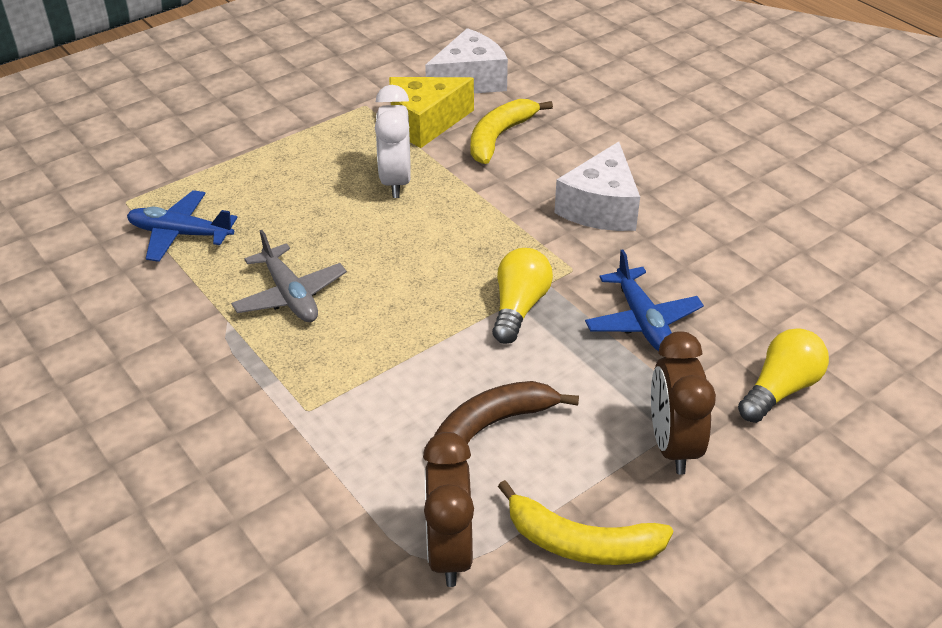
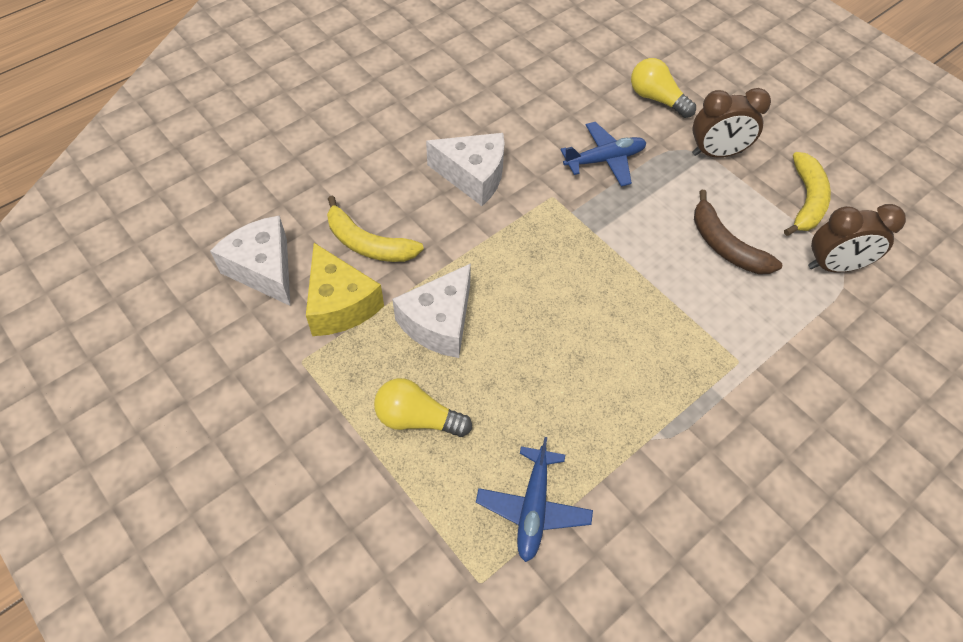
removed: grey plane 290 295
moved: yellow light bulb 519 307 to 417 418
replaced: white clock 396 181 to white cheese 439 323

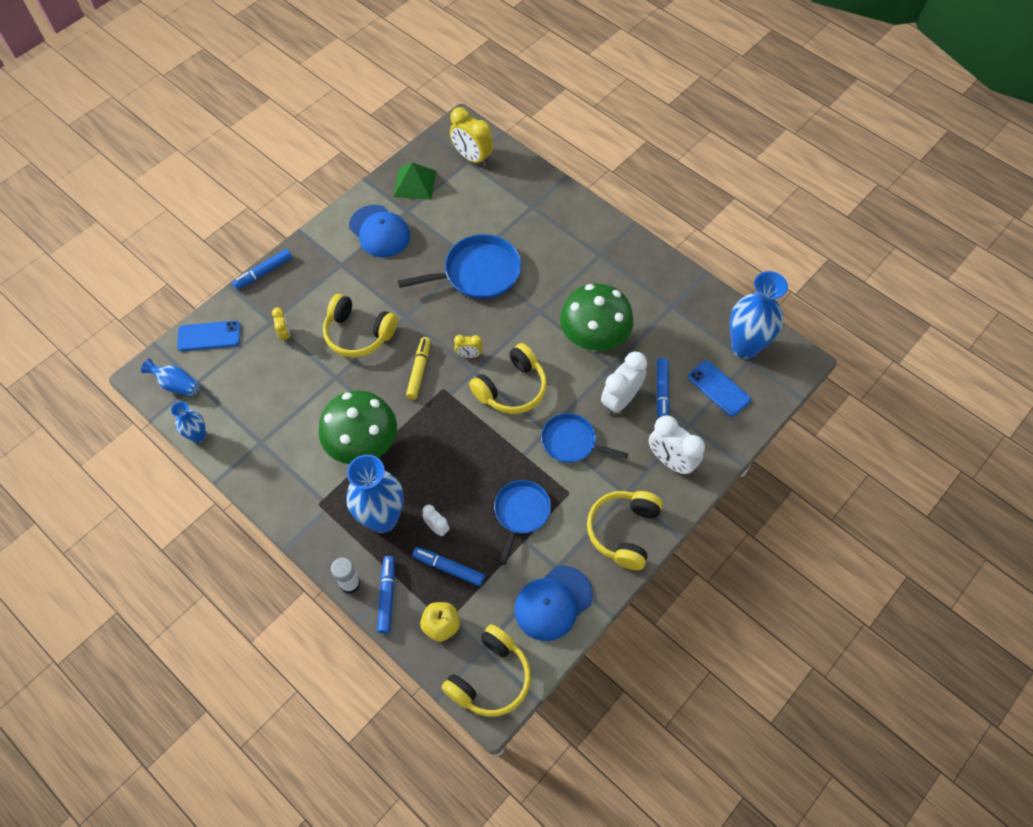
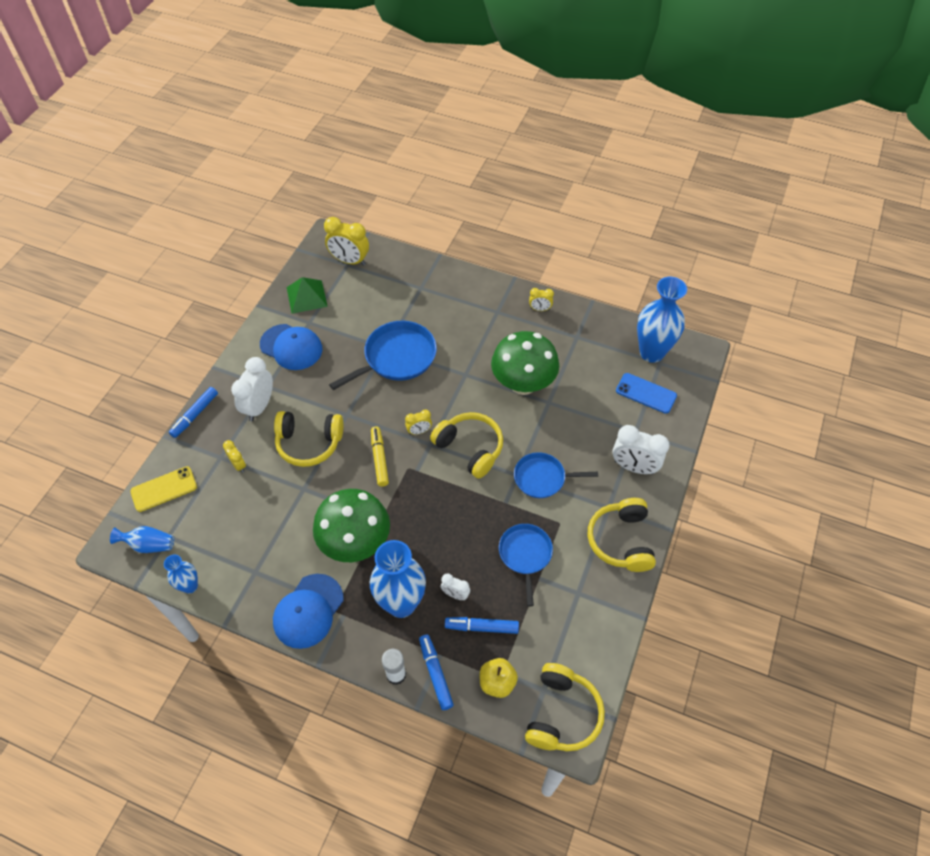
removed: blue marker 662 392
added: yellow clock 540 309
moved: white clock 620 400 to 259 406; blue cap 553 603 to 308 611
recoloured: blue phone 209 336 to yellow phone 164 489
turned: yellow headphones 512 388 = 470 448 75 degrees counterclockwise

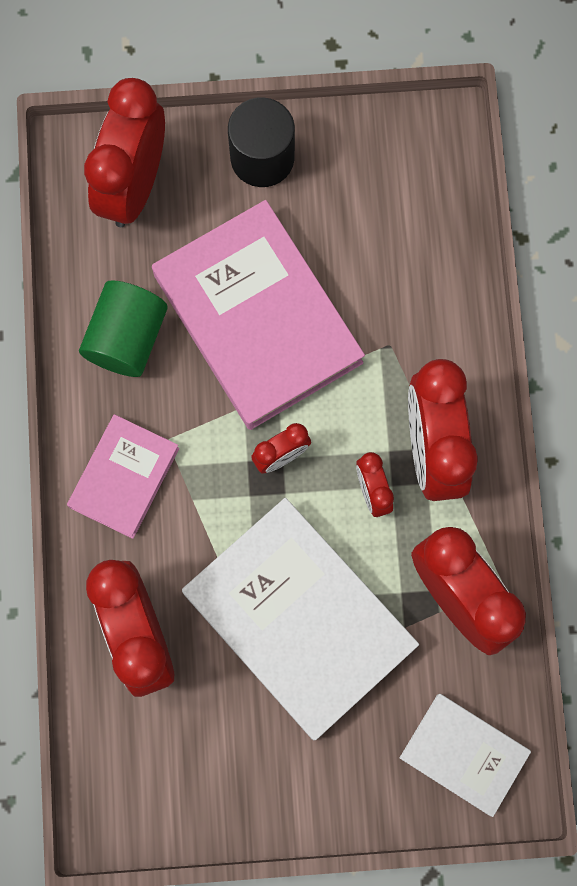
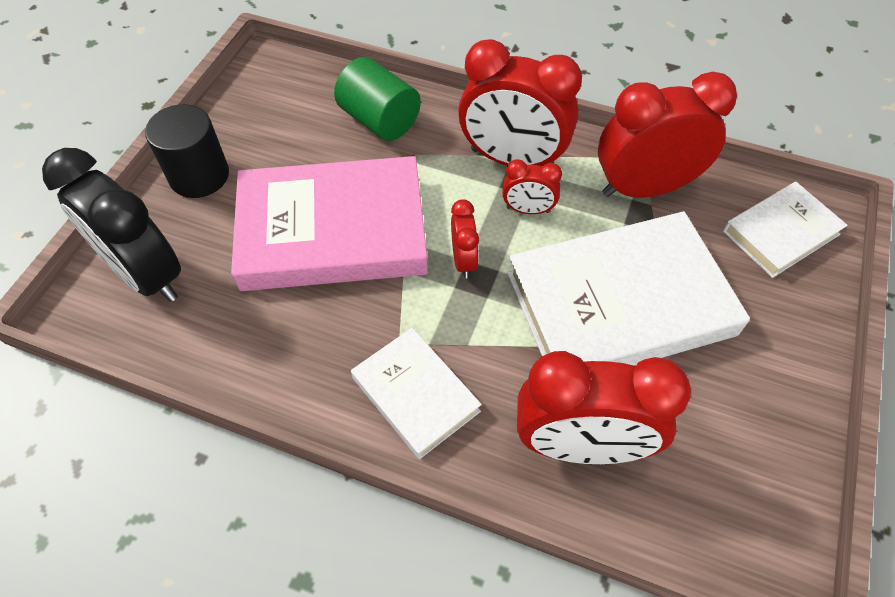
moved: green cylinder 127 338 to 380 120
recoloured: red clock 133 185 to black clock 146 275; pink book 124 477 to white book 415 395

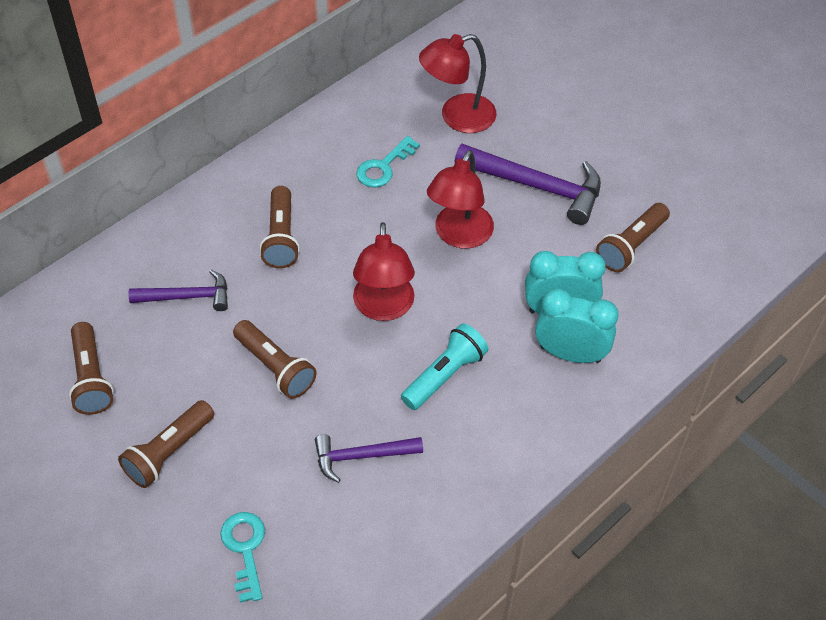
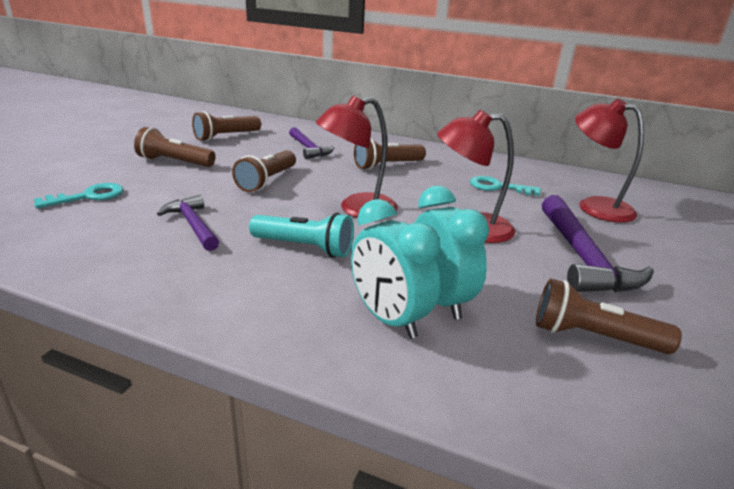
turned: turquoise clock 570 354 = 388 319 150 degrees clockwise

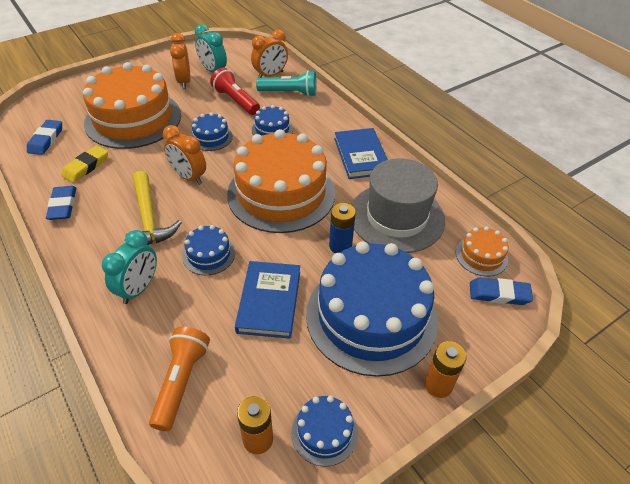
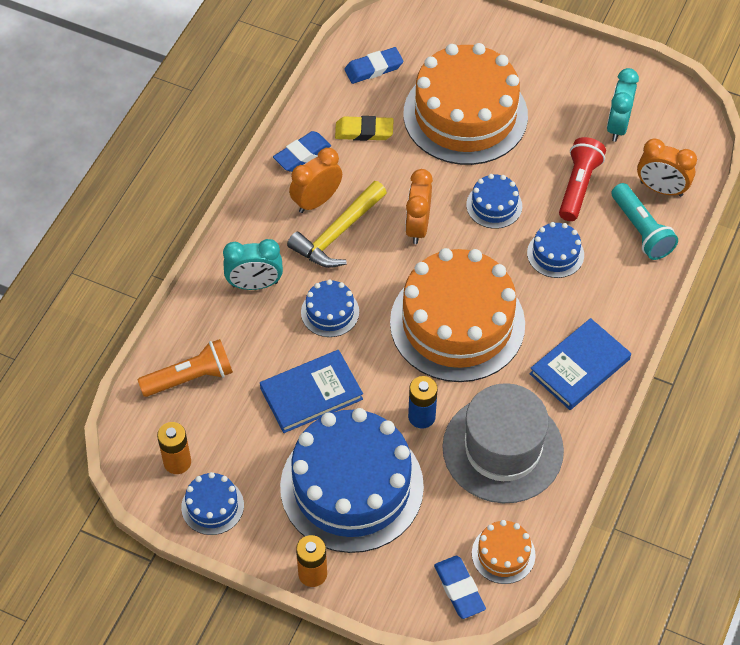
moved: orange clock 184 82 to 316 201

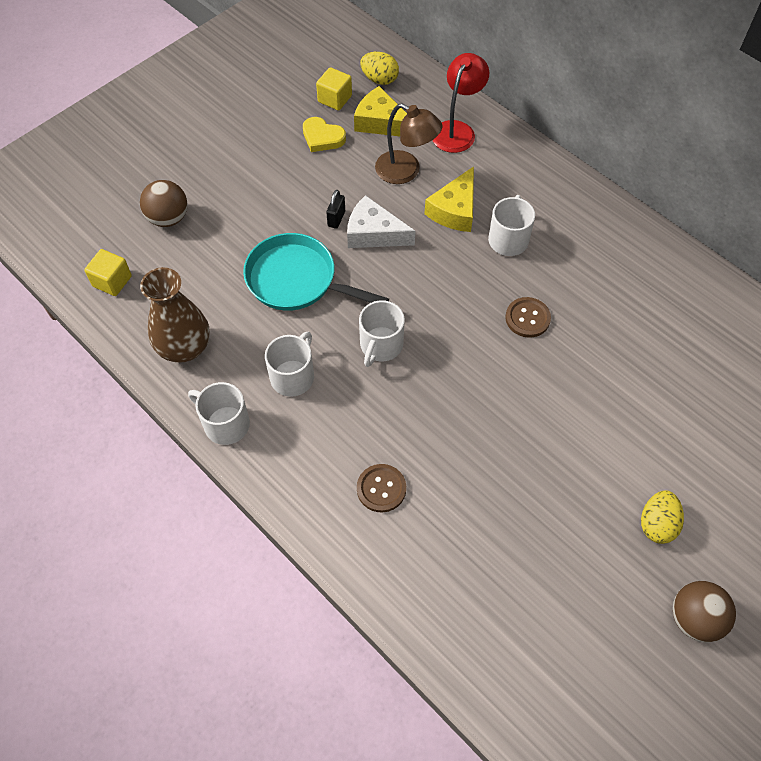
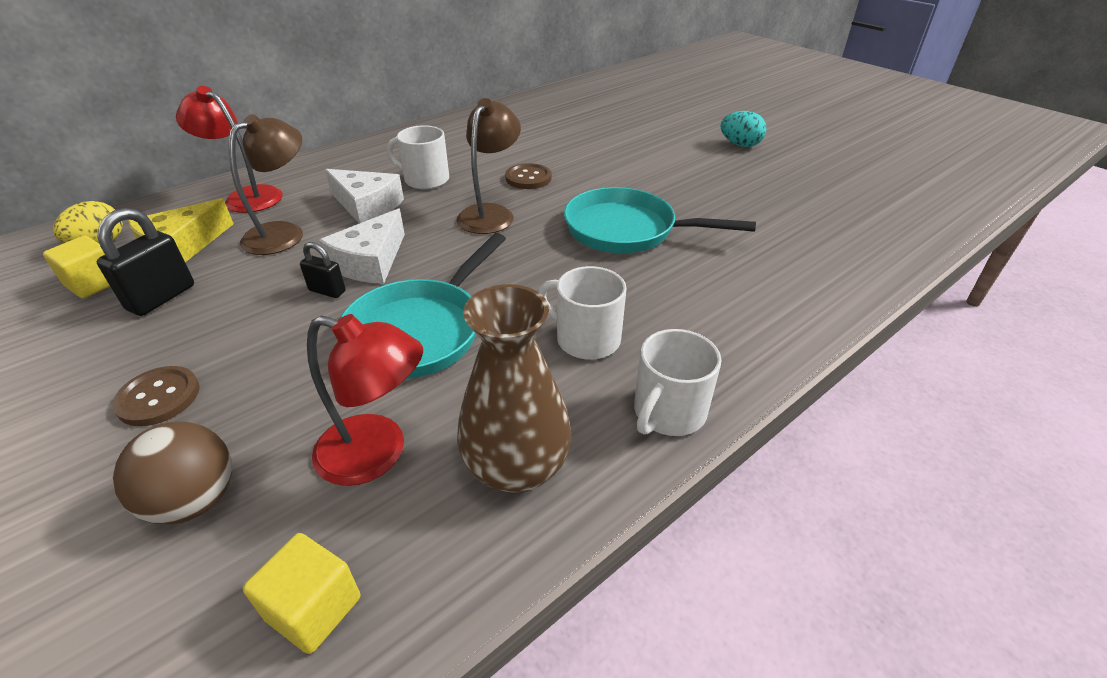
removed: white mug 380 345; brown ball 694 618
added: brown lamp 491 213; turquoise pan 627 230; red lamp 377 454
moved: brown button 381 489 to 158 397
replaced: yellow heart 322 137 to black padlock 161 298
recoloured: yellow cheese 454 210 to white cheese 367 206; yellow egg 657 524 to turquoise egg 740 145

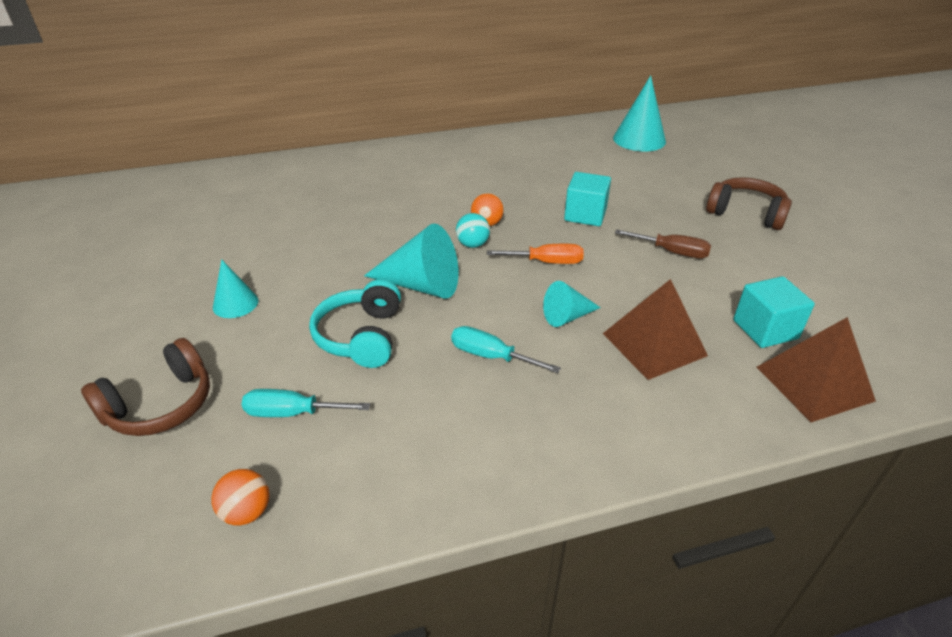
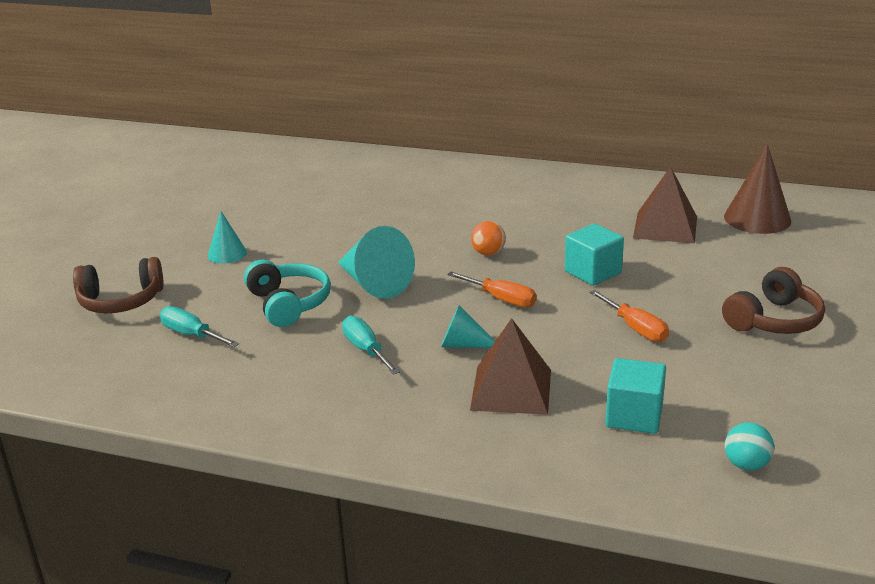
removed: orange ball 247 512
moved: turquoise ball 472 244 to 746 465; brown pyramid 814 383 to 665 227
recoloured: turquoise cone 639 139 to brown cone 757 218; brown screwdriver 672 252 to orange screwdriver 635 328
turned: brown headphones 746 213 = 773 320 75 degrees clockwise; turquoise headphones 361 336 = 288 304 120 degrees clockwise

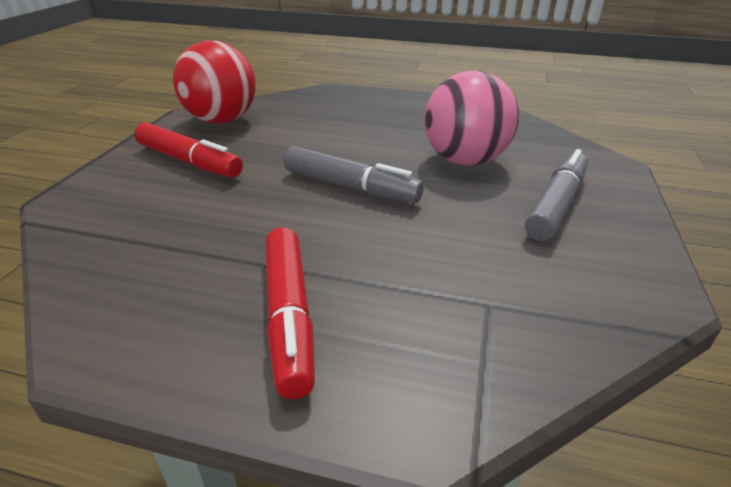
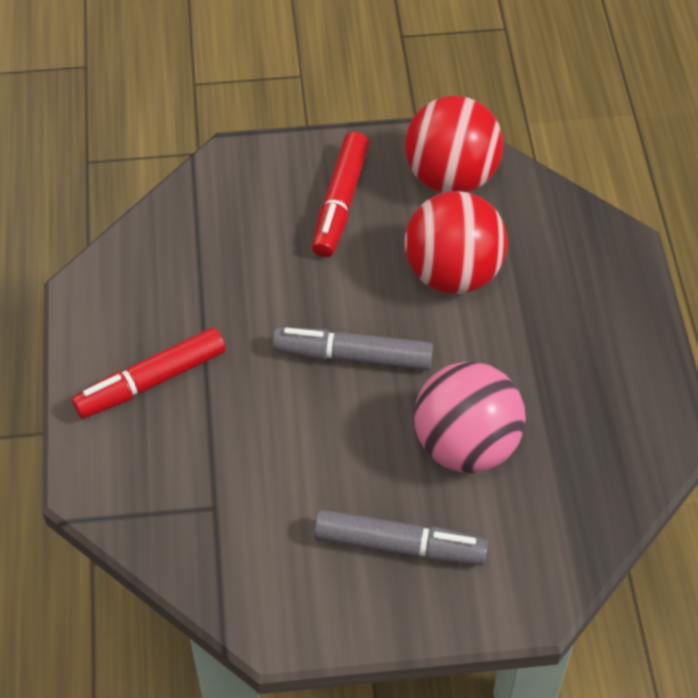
added: red ball 453 273
turned: grey marker 350 187 = 353 356 90 degrees clockwise

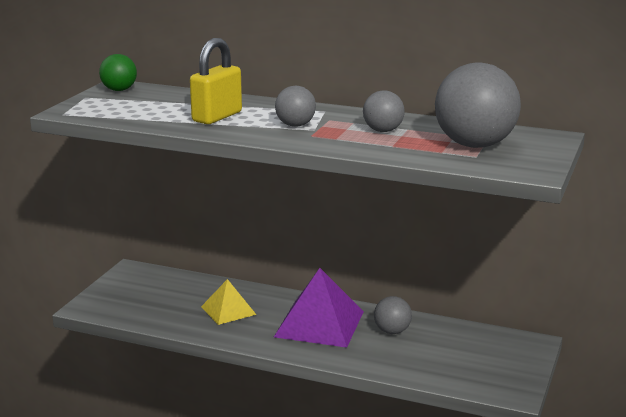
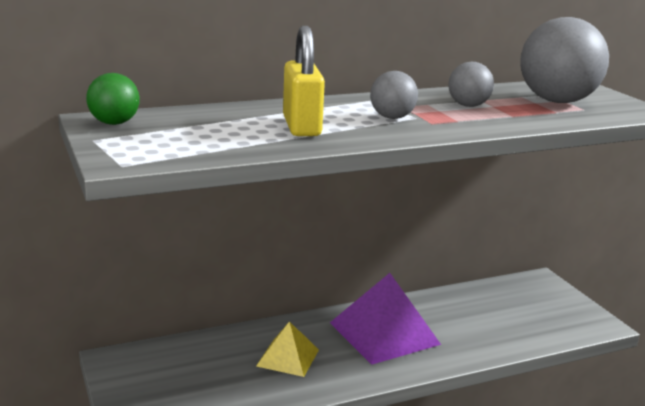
removed: grey ball 392 331

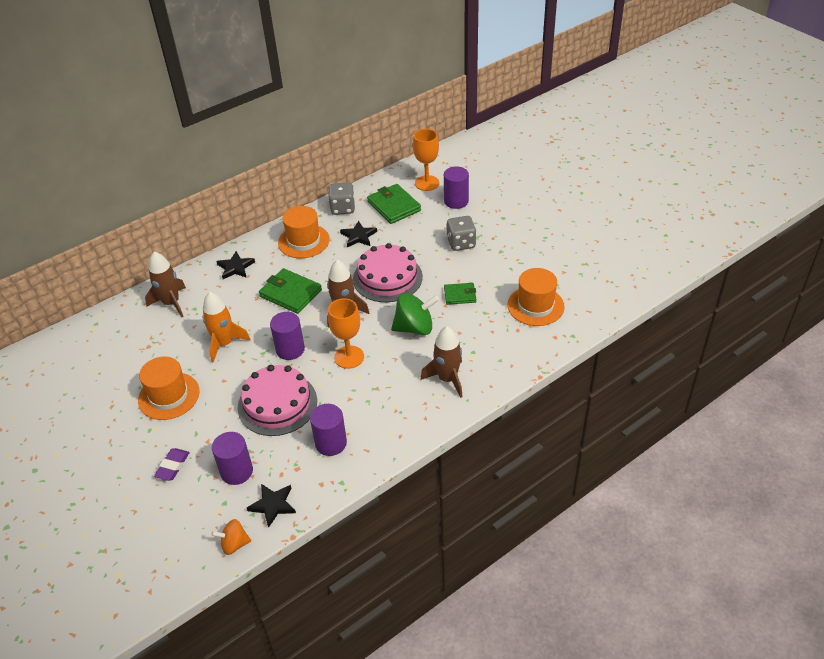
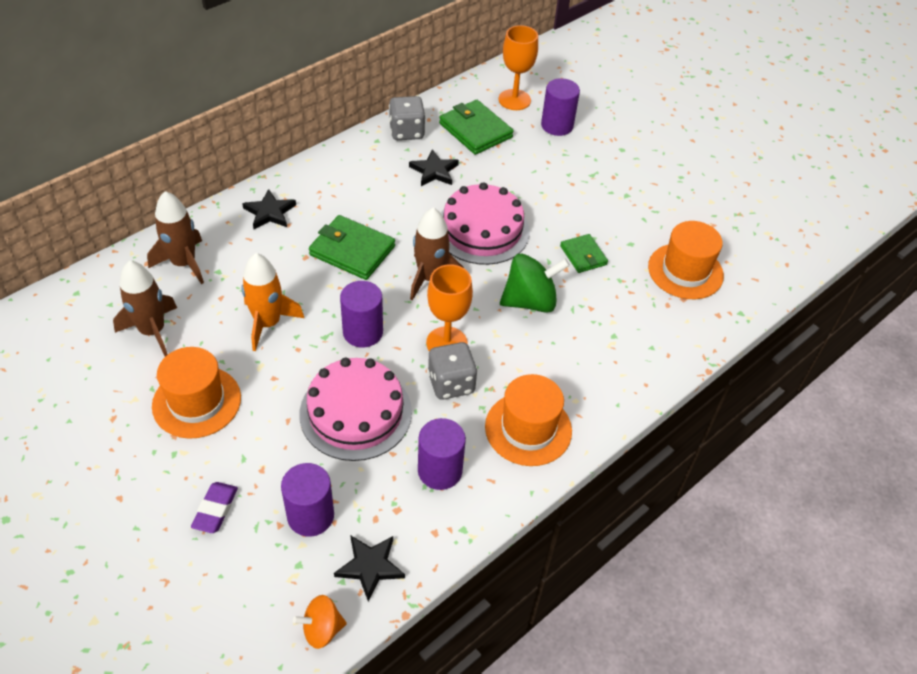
moved: orange hat 304 241 to 528 428; grey dice 461 243 to 451 383; brown rocket 447 379 to 152 331
turned: green wallet 460 295 = 583 255 75 degrees clockwise

